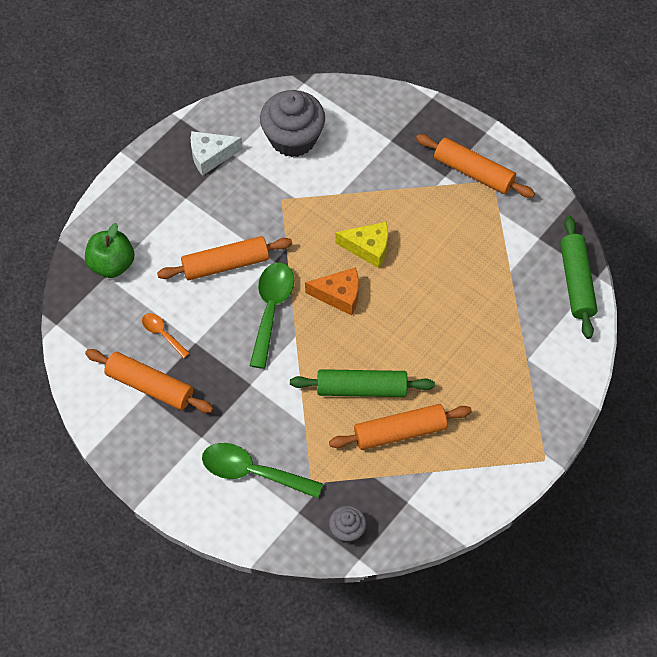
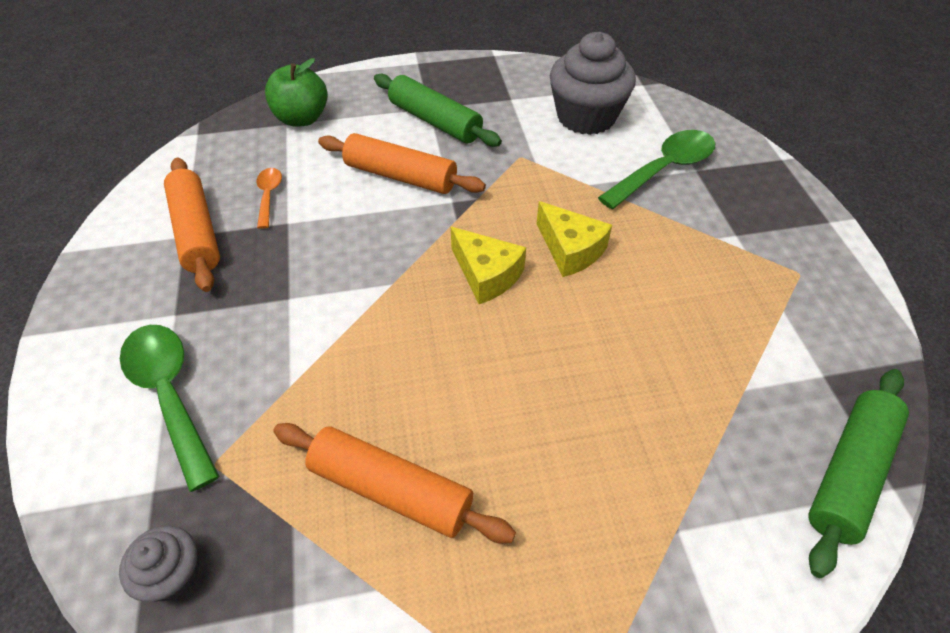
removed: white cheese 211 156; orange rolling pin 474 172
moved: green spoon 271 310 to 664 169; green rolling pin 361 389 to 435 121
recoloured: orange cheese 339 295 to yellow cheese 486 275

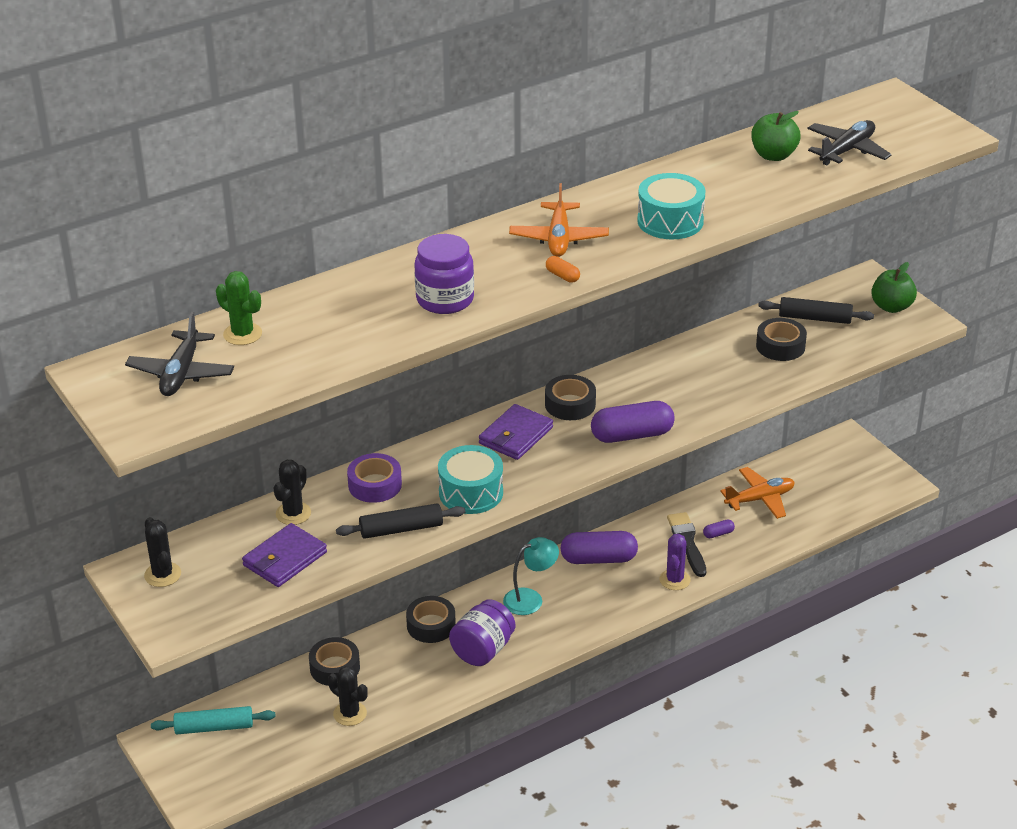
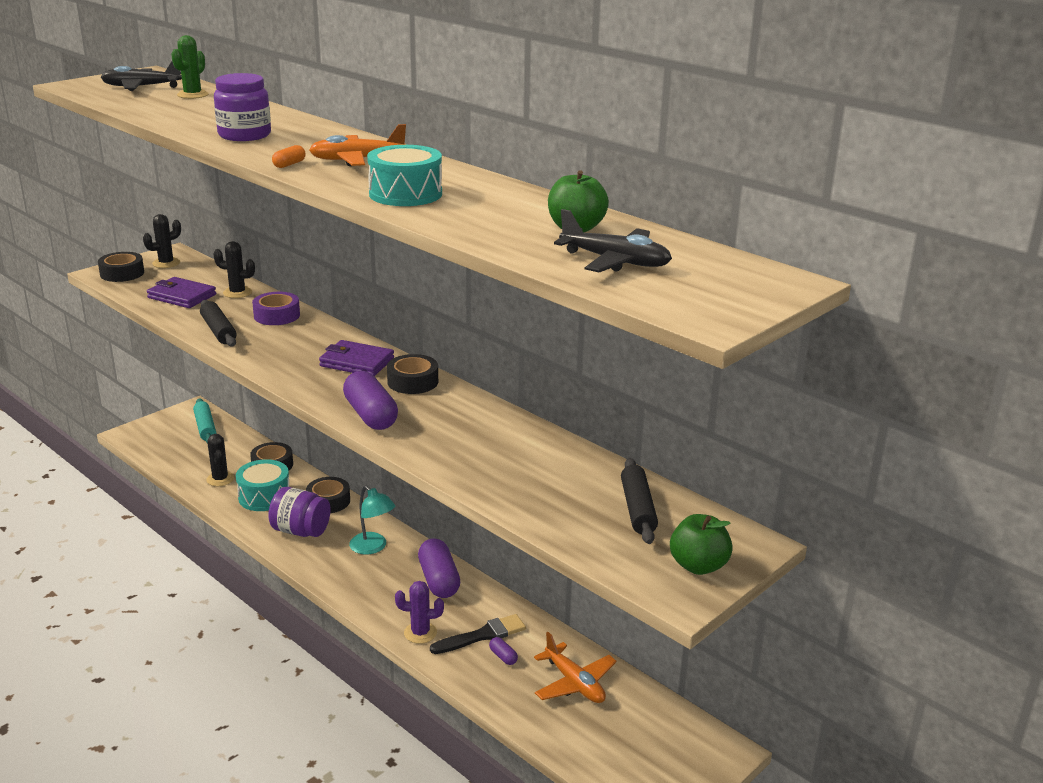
moved: black tape 780 346 to 122 273; turquoise drum 471 492 to 264 496
turned: black cactus 350 714 = 220 479 45 degrees counterclockwise

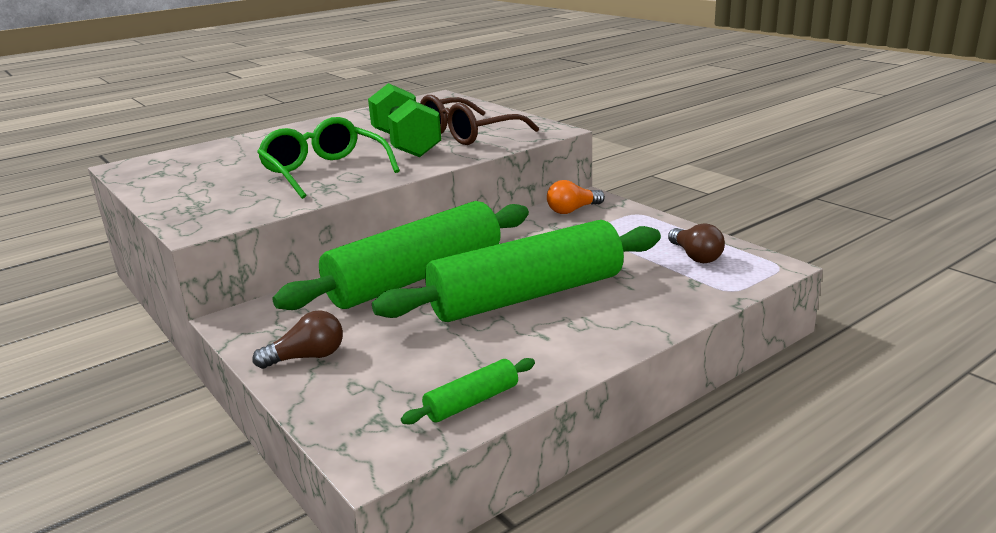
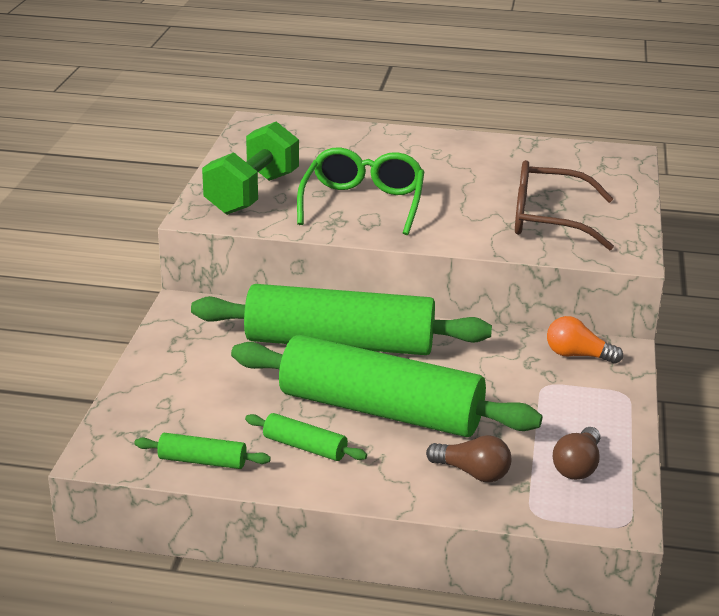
added: green rolling pin 305 447
moved: green dumbbell 406 144 to 252 194; brown light bulb 307 357 to 472 473

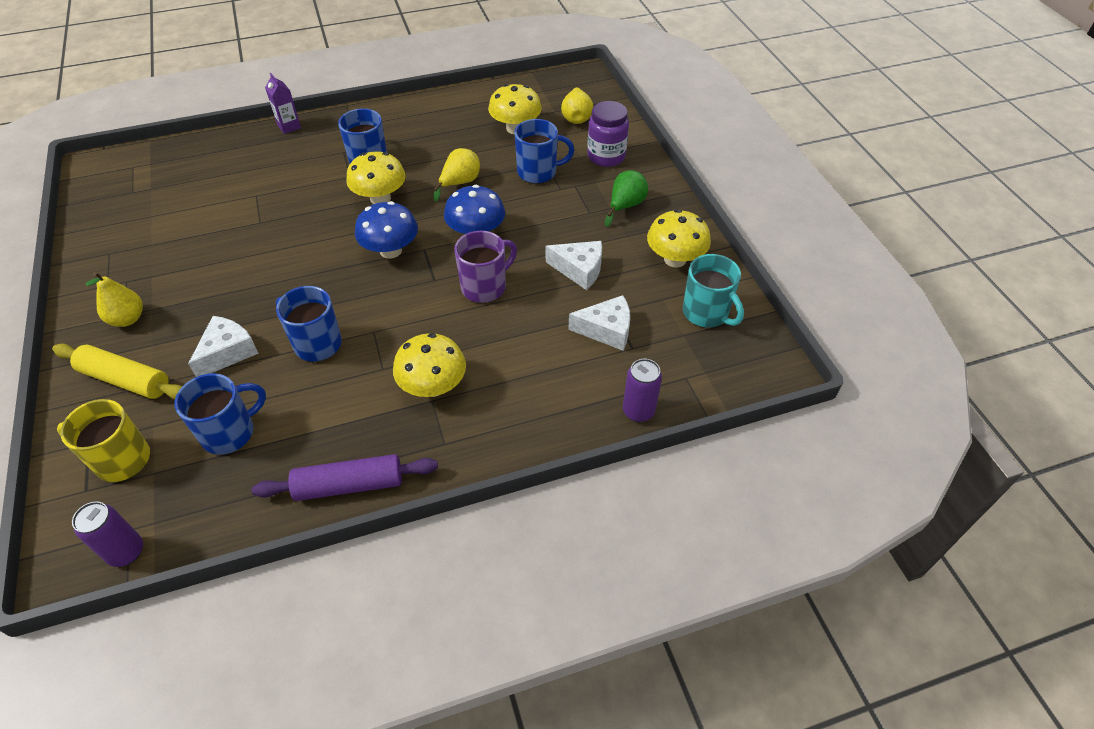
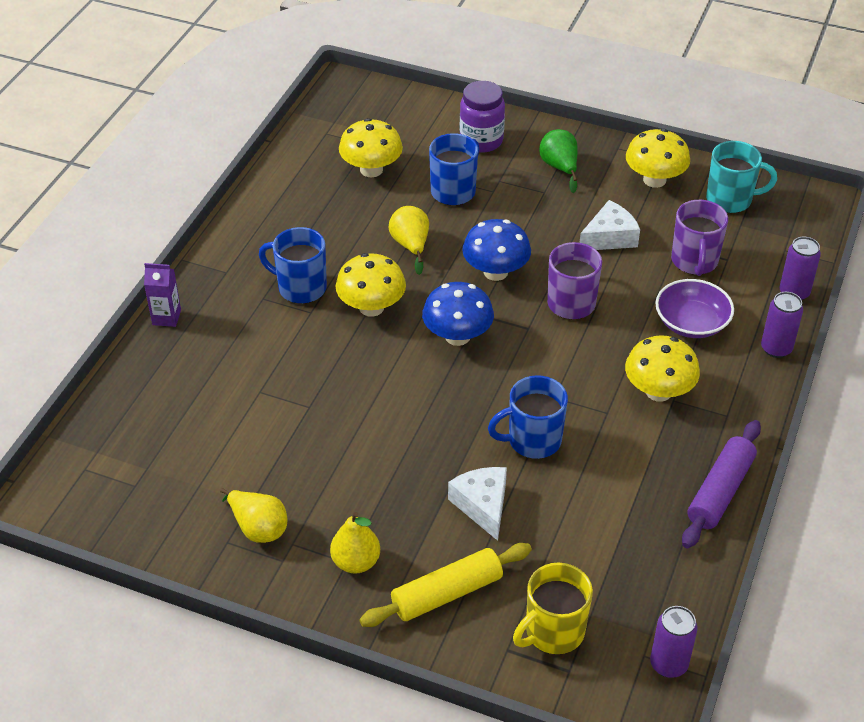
removed: blue mug 230 432
added: purple bowl 691 323; purple can 776 348
moved: yellow pear 576 117 to 258 528
replaced: white cheese 606 330 to purple mug 694 261

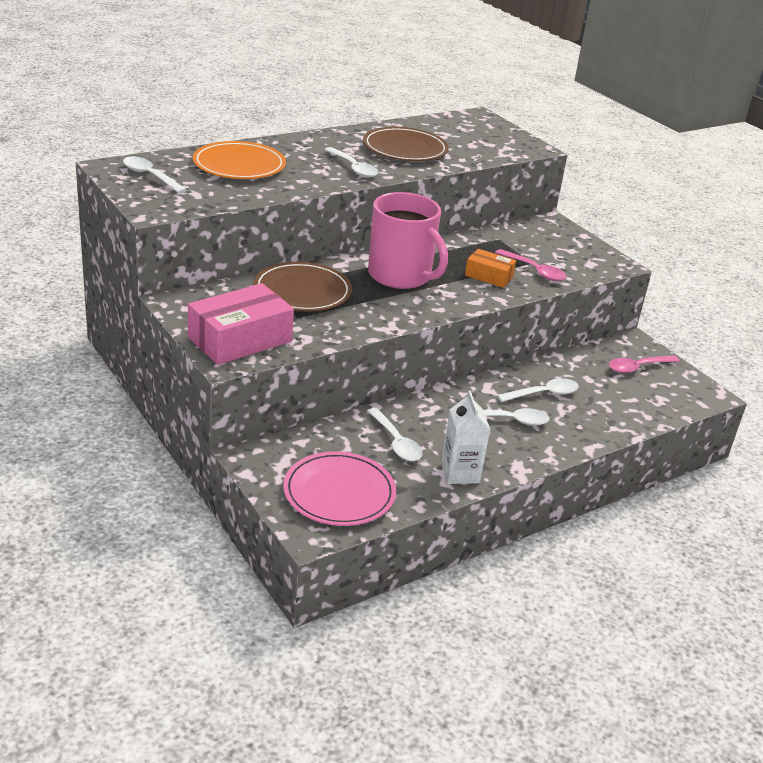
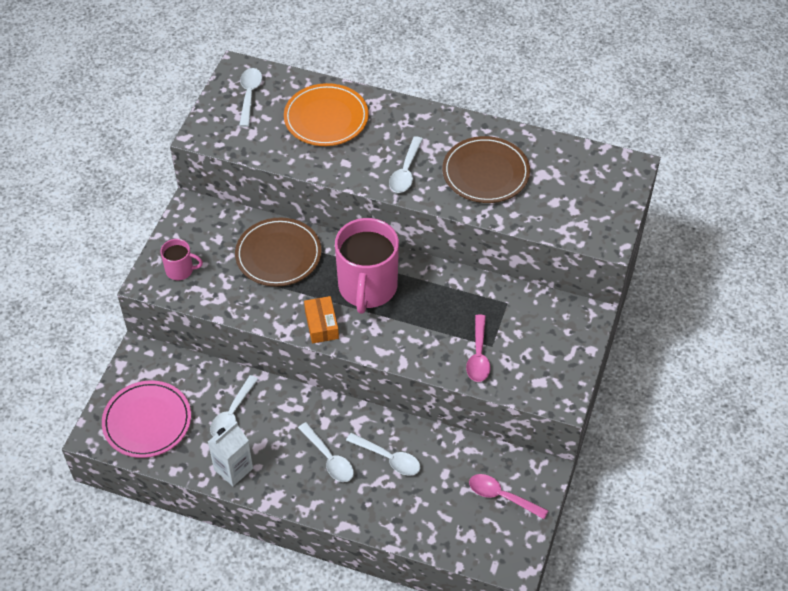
moved: orange box 489 276 to 321 325
replaced: pink box 240 339 to pink mug 180 270

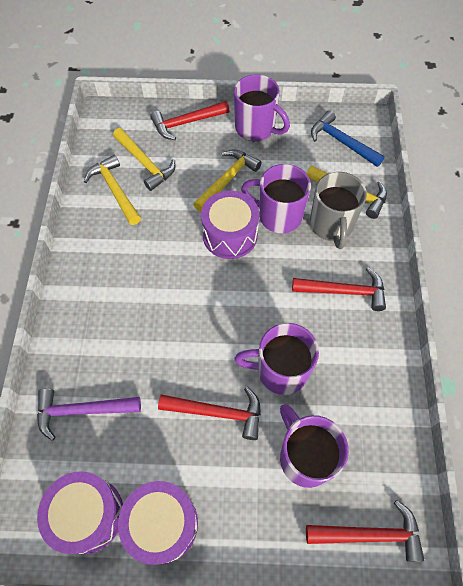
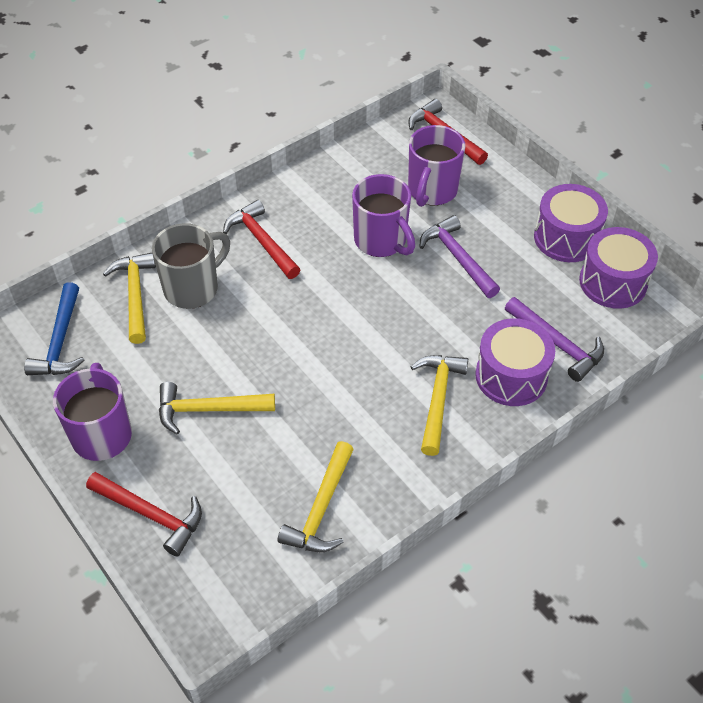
removed: purple mug 278 216
moved: yellow hammer 145 163 to 438 399; purple drum 230 235 to 511 376
recoloured: red hammer 217 412 to purple hammer 458 258

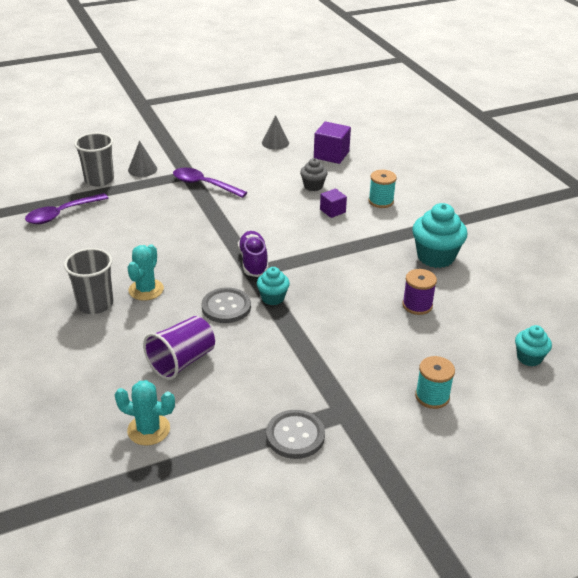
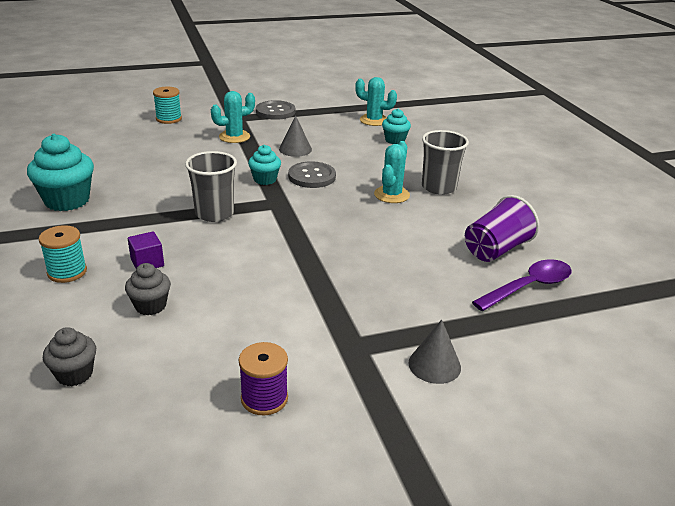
removed: purple spoon 204 185; purple shoe 253 262
added: turquoise cactus 234 137
moved: grey cone 275 142 to 295 149; grey cup 99 180 to 214 213; purple spool 417 305 to 264 398; purple cup 182 361 to 496 249; turquoise cupcake 529 358 to 395 140
replaced: purple cube 331 155 to grey cupcake 74 374

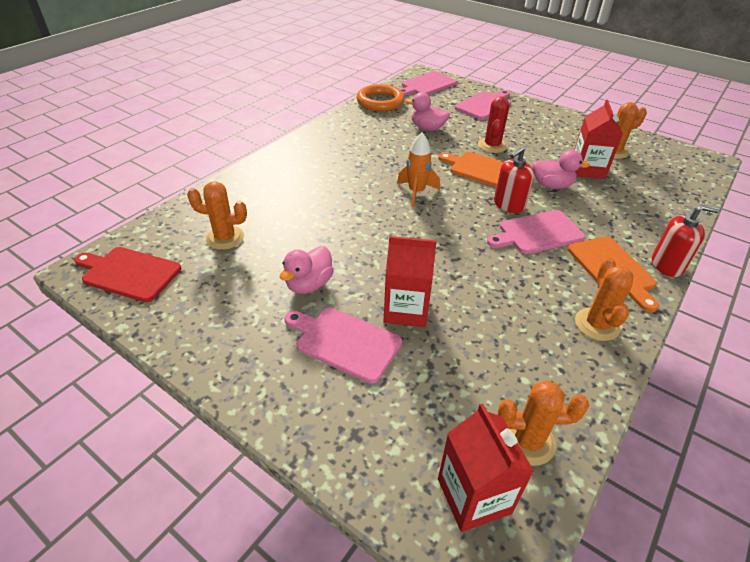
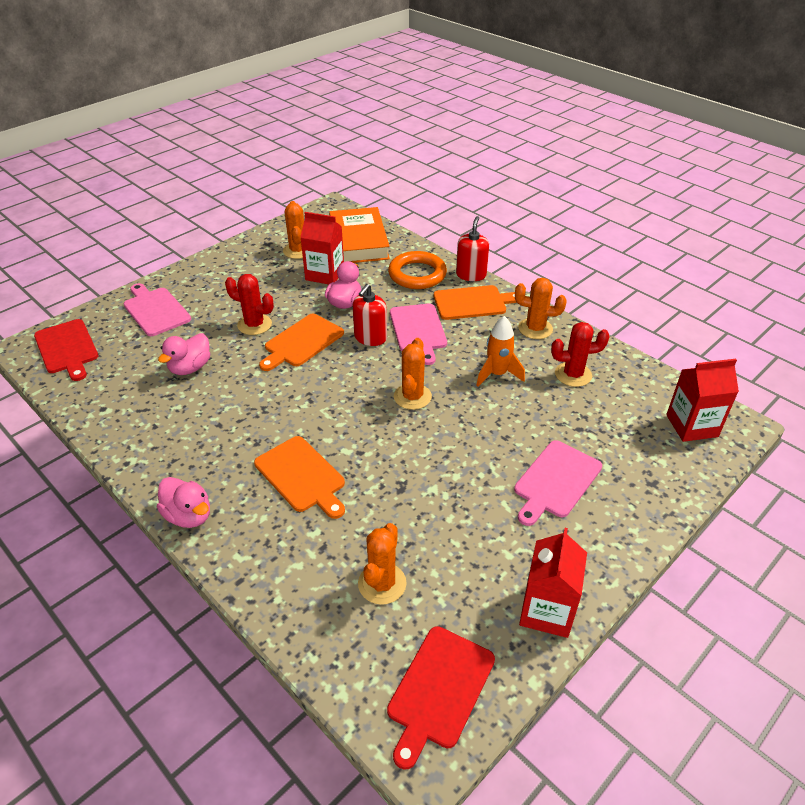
added: orange book 359 241; red cactus 573 374; orange cutting board 302 476
moved: orange ring 380 102 to 417 274; orange rocket 416 192 to 497 374; red carton 406 310 to 546 611; pink duck 309 284 to 189 515; orange cactus 528 441 to 412 397
recoloured: pink cutting board 427 85 to red cutting board 67 348
turned: red soap dispenser 508 205 = 370 338 60 degrees clockwise

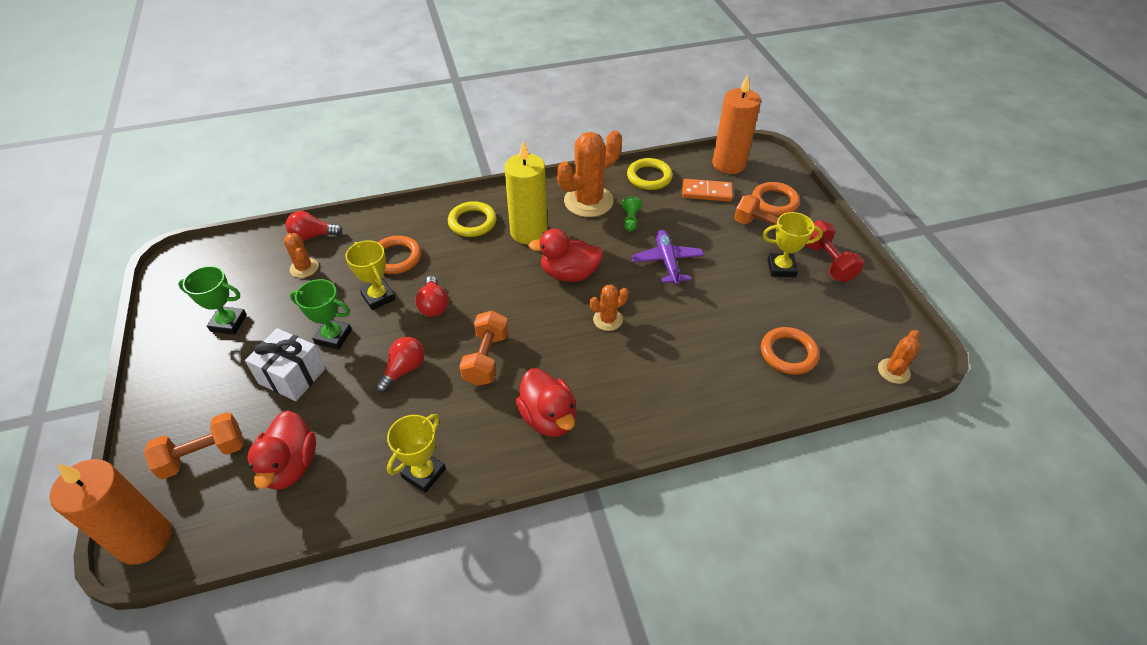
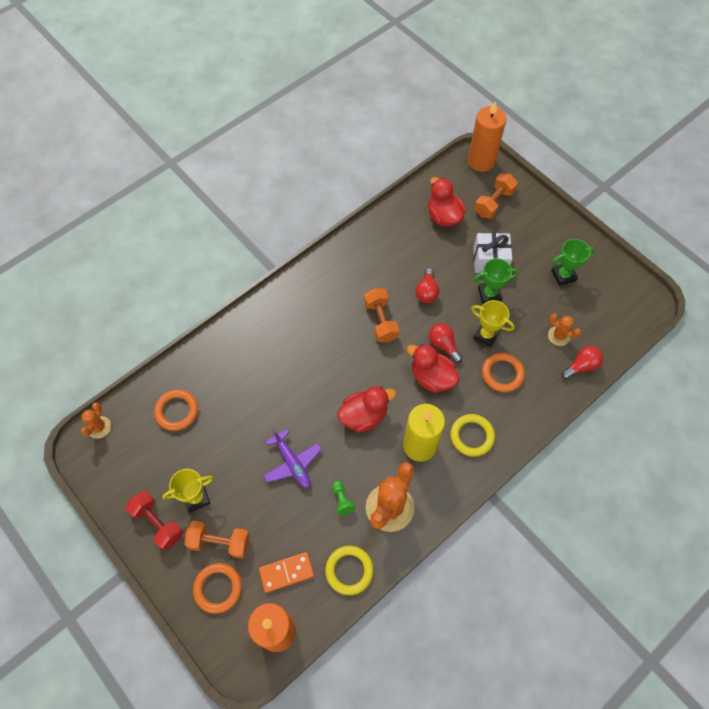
removed: orange cactus 607 319; yellow trophy 424 473
moved: red duck 548 418 to 432 377

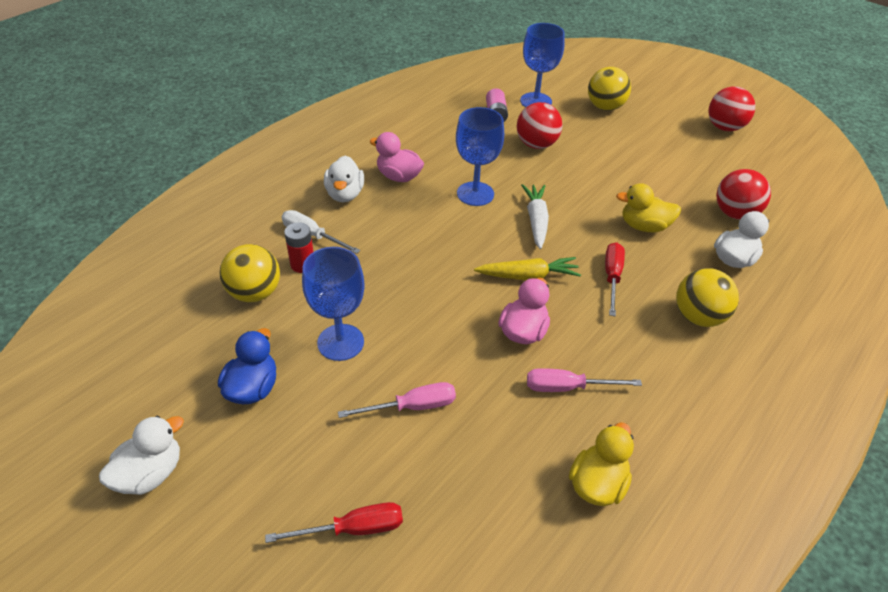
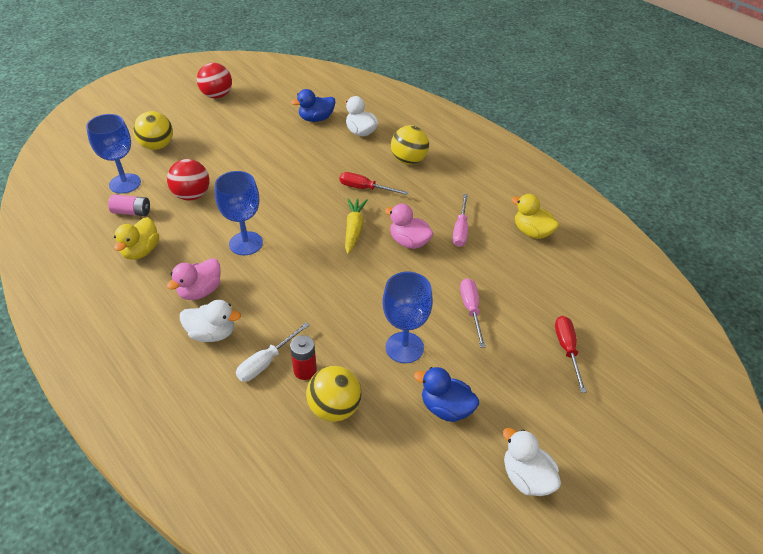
removed: white carrot 536 220
moved: yellow duck 644 226 to 141 251
replaced: red ball 734 213 to blue duck 316 119

